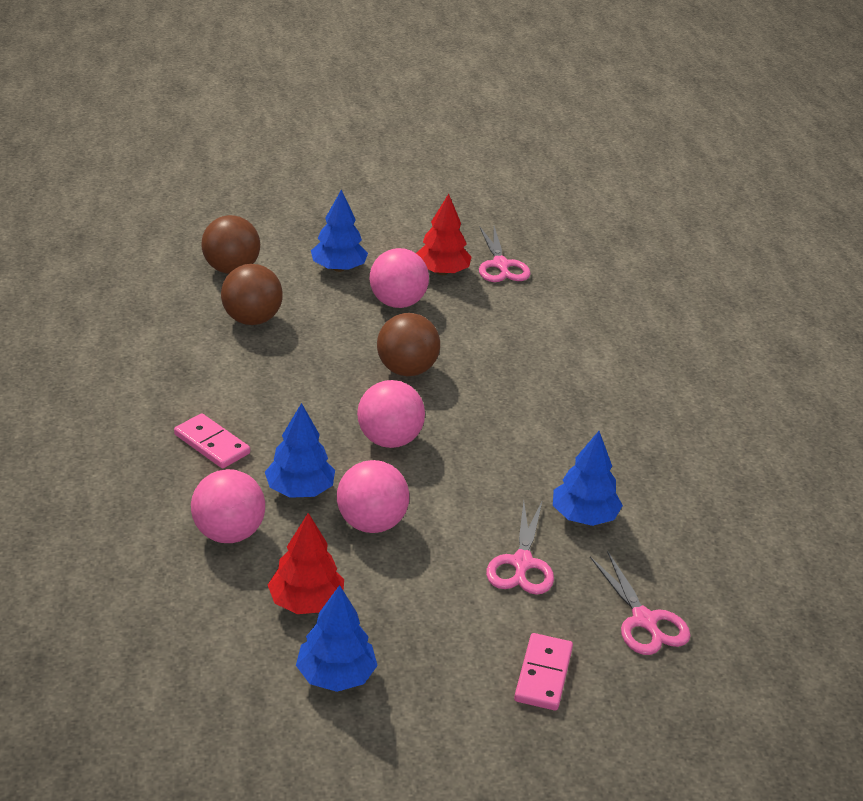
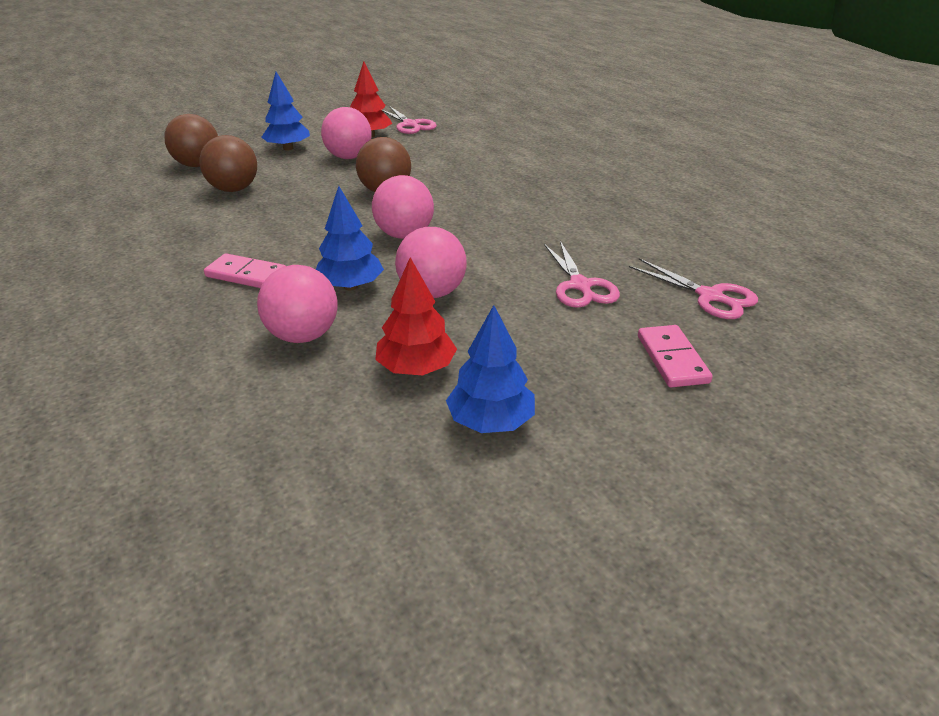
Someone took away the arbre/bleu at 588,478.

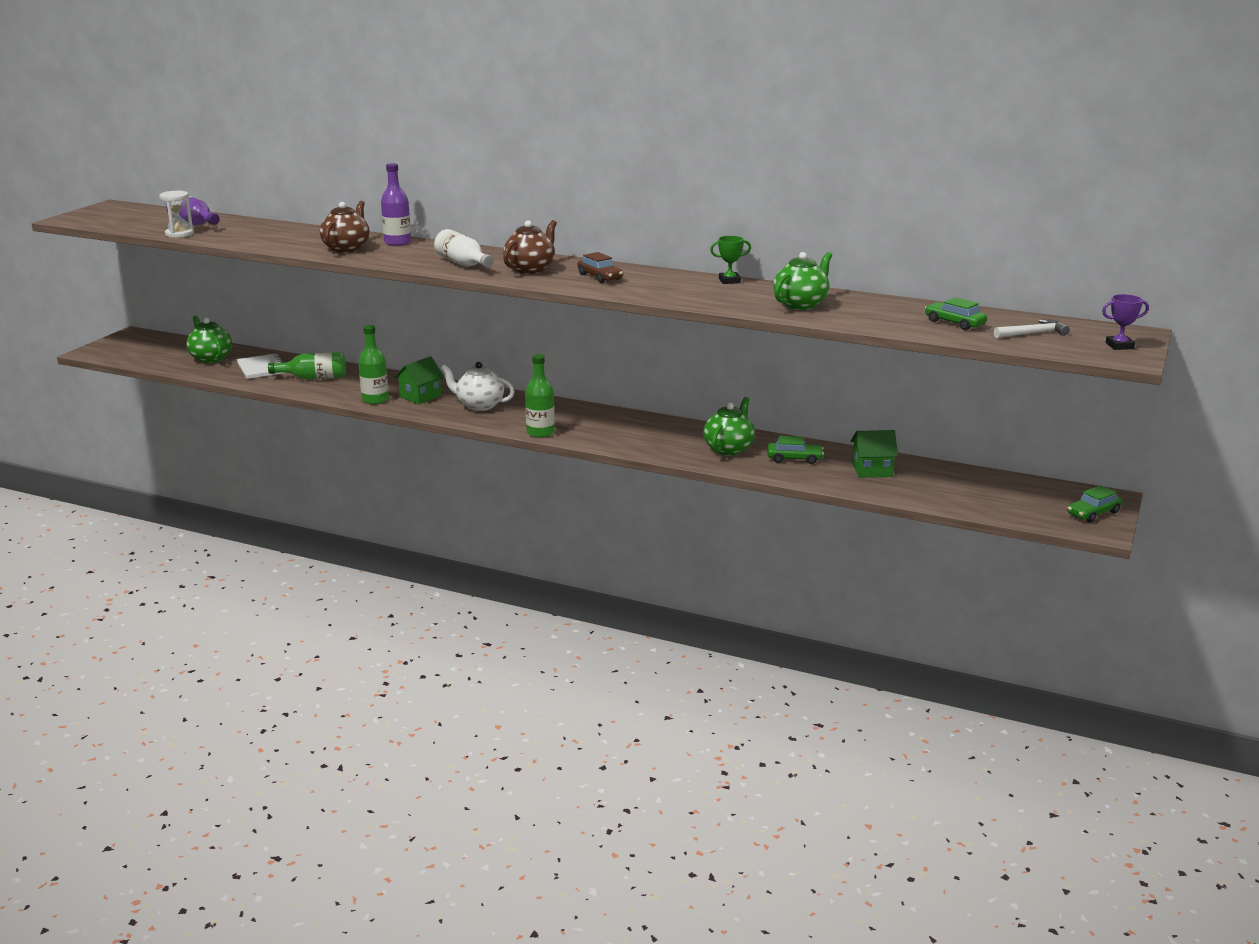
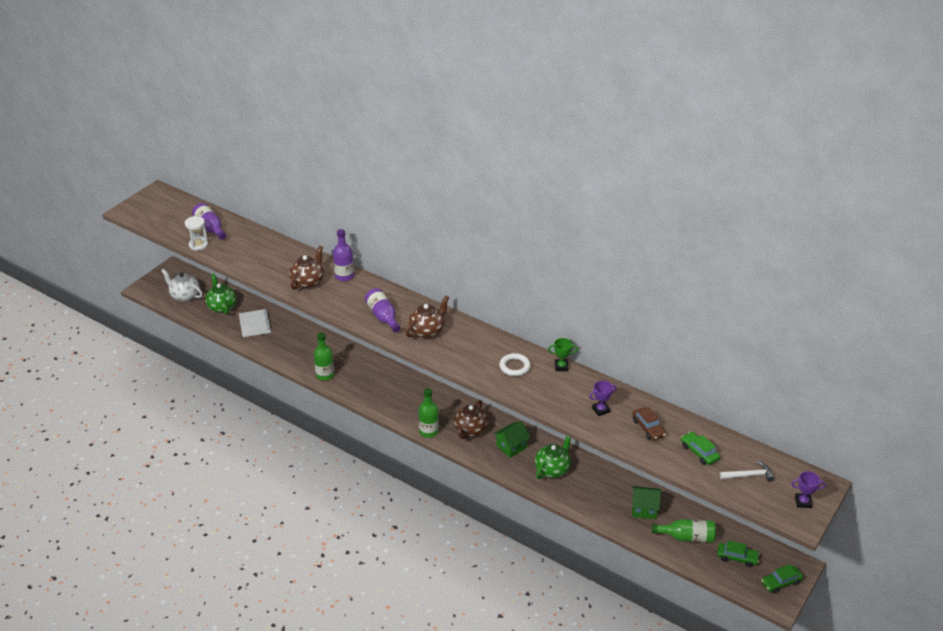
Someone carried the bouteille/vert from 307,365 to 683,530. Someone carried the maison/vert from 419,380 to 512,439. Someone repainted the bouteille/blanc at 464,248, which became the bouteille/violet at 383,310. Someone carried the théière/blanc from 477,386 to 182,285. Someone carried the voiture/marron from 600,267 to 649,423. Someone carried the voiture/vert from 795,450 to 738,553. Someone swapped the théière/vert at 802,281 for the trophée/violet at 603,398. Someone put down the théière/marron at 471,419. Someone put down the anneau/blanc at 515,364.

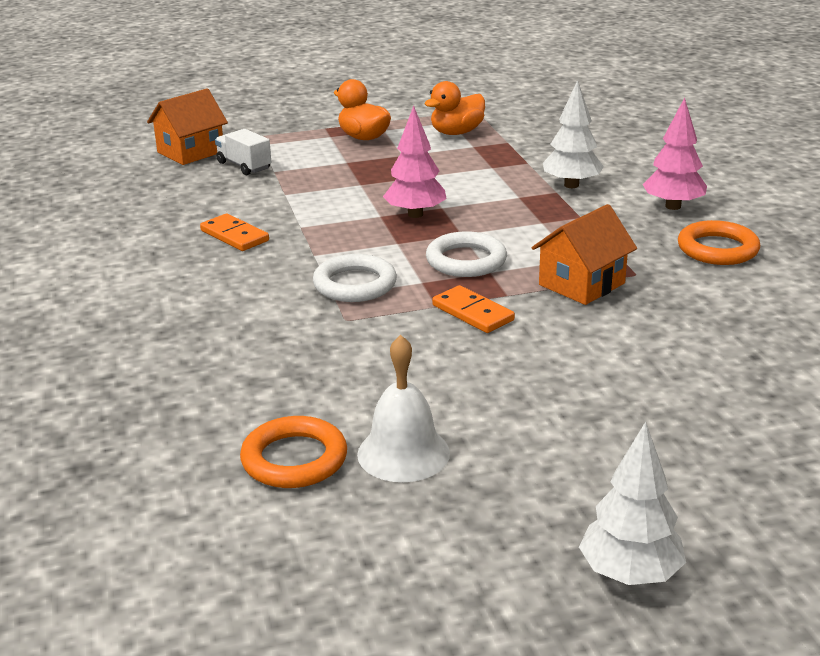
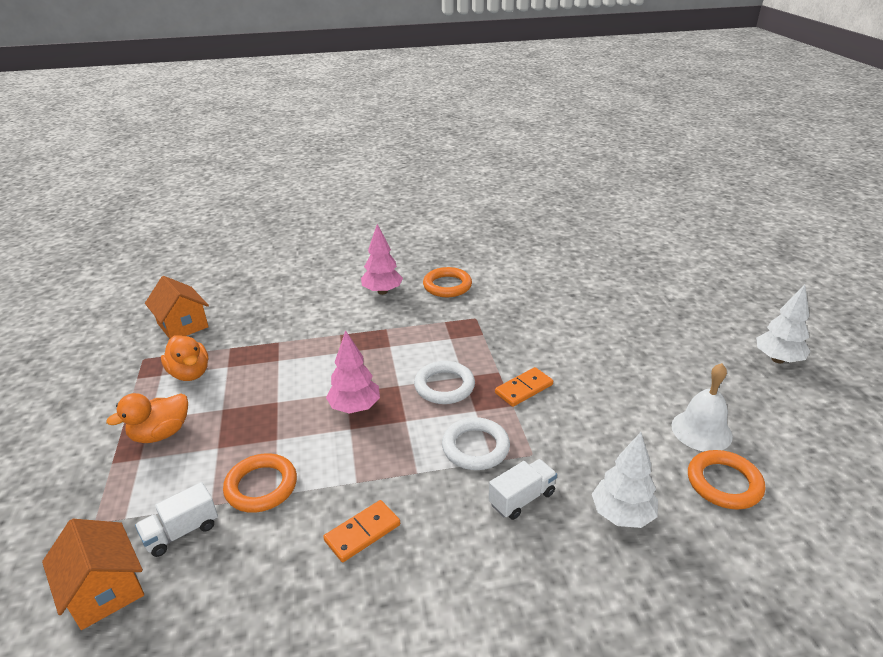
Someone carried the maison/orange from 584,254 to 177,307. Someone carried the arbre/blanc from 573,134 to 625,480. Someone put down the anneau/orange at 260,483. Someone put down the camion/blanc at 523,489.

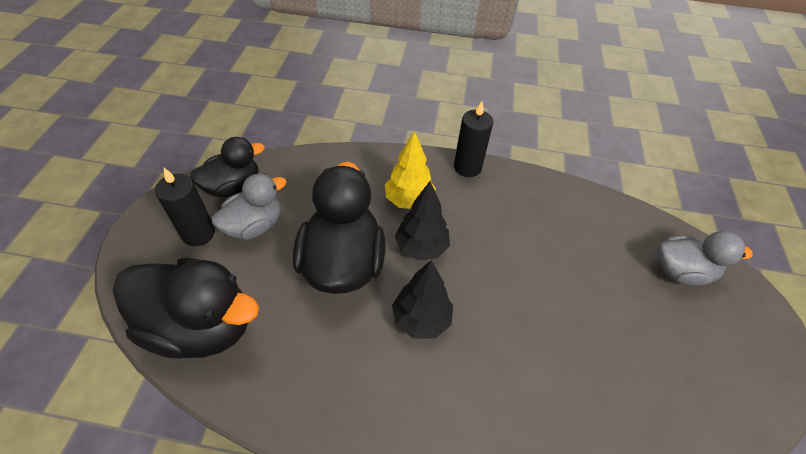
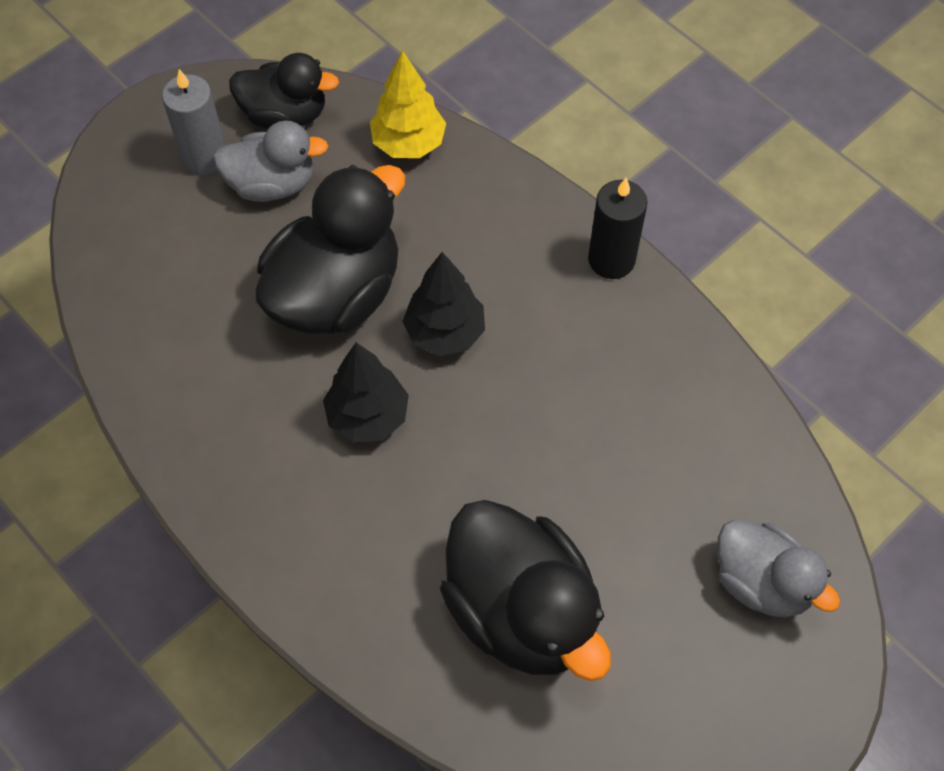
Someone carried the canard/noir from 186,308 to 525,590. Someone repainted the bougie/noir at 185,207, which became the bougie/gris at 193,122. Someone carried the arbre/jaune from 410,170 to 408,104.

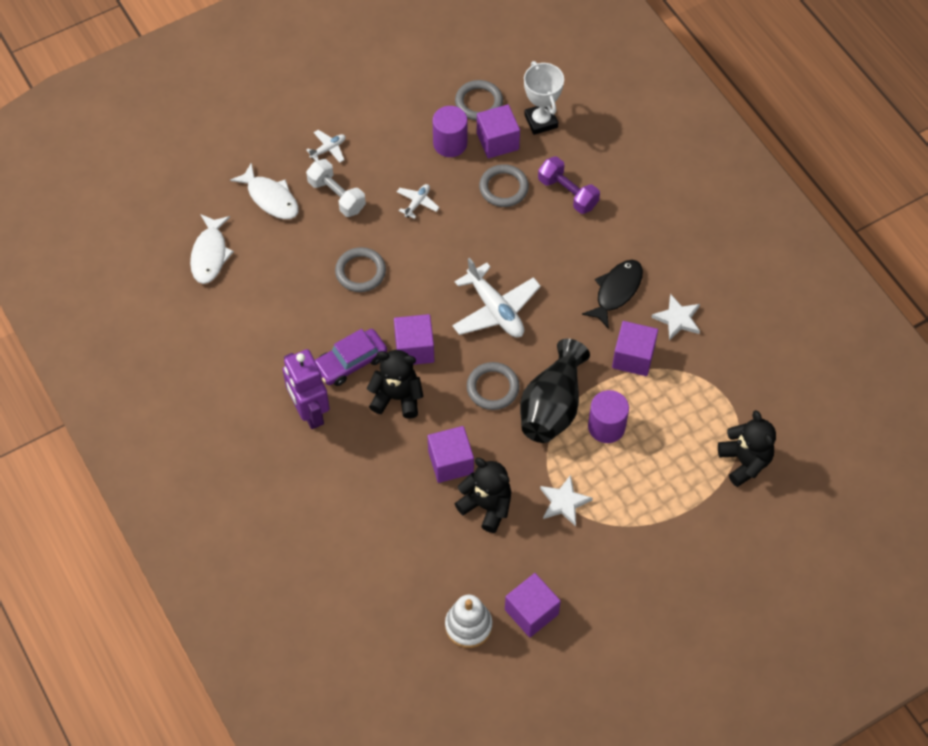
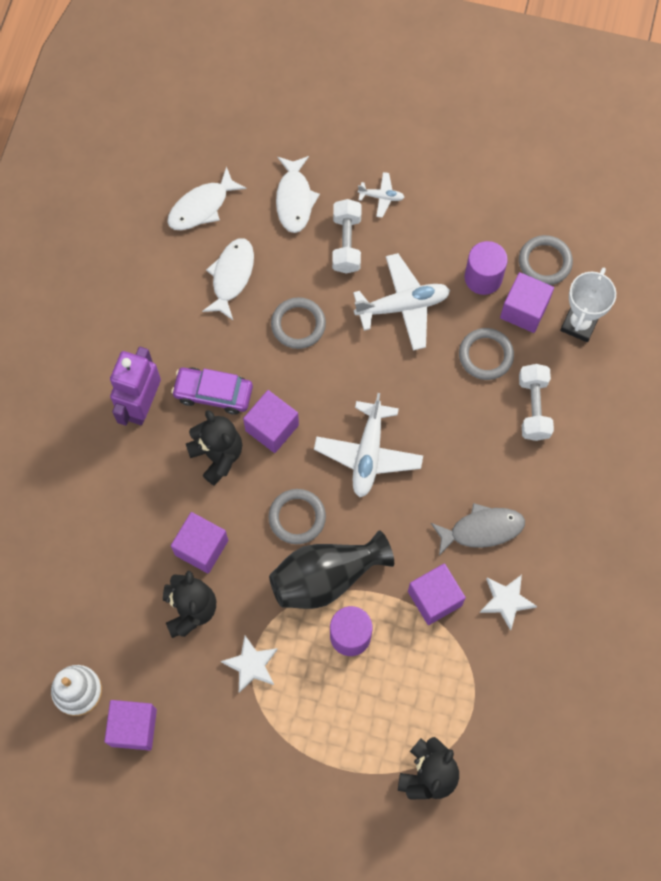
Someone scaled the avion/blanc at 418,201 by 2.04. Someone repainted the haltère/violet at 569,185, which became the haltère/blanc at 536,402. Someone repainted the poisson/noir at 612,294, which became the poisson/gris at 478,529. Someone put down the poisson/blanc at 228,279.

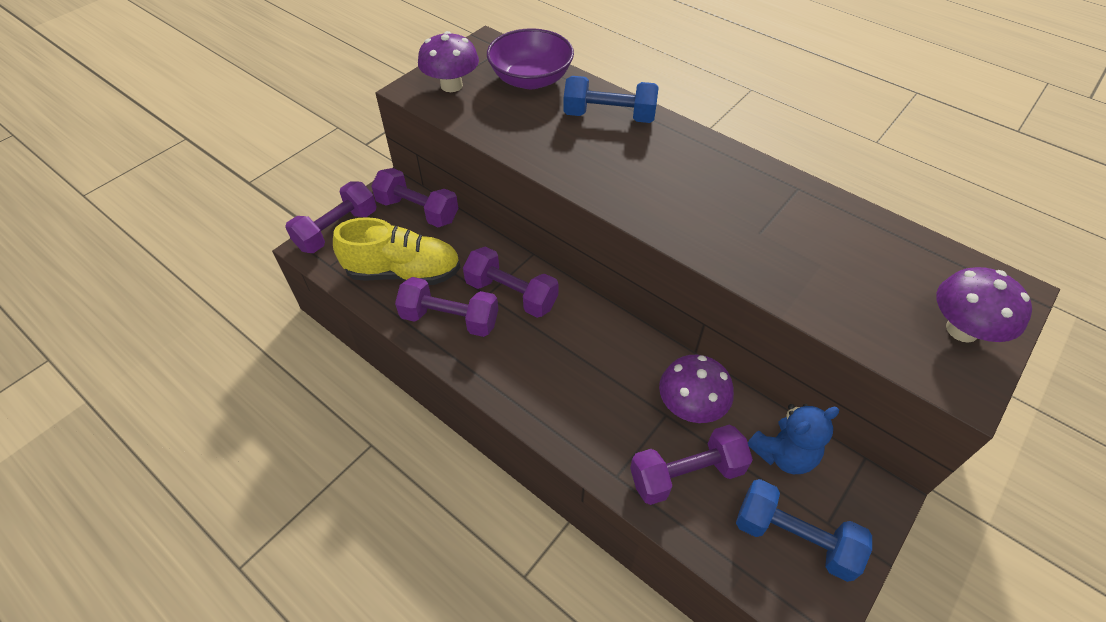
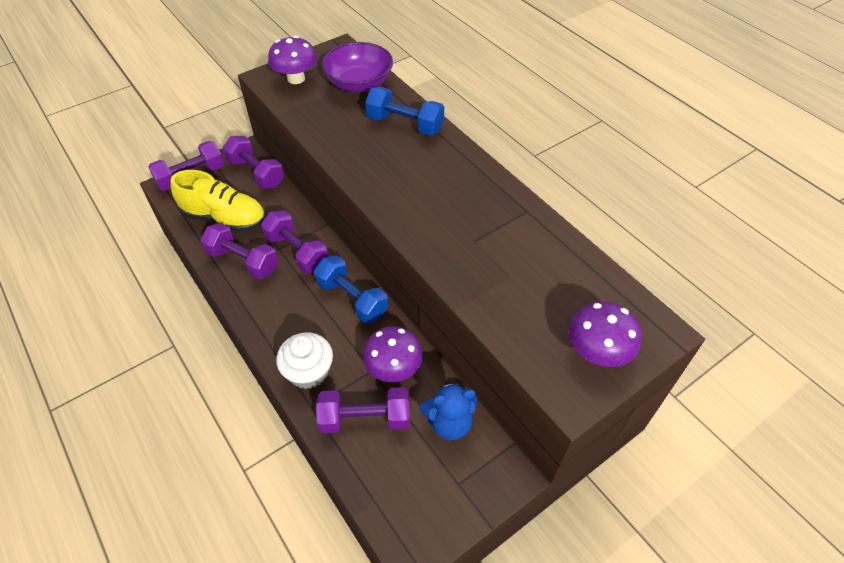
Someone carried the haltère/bleu from 804,530 to 351,289. Someone put down the muffin/blanc at 304,360.

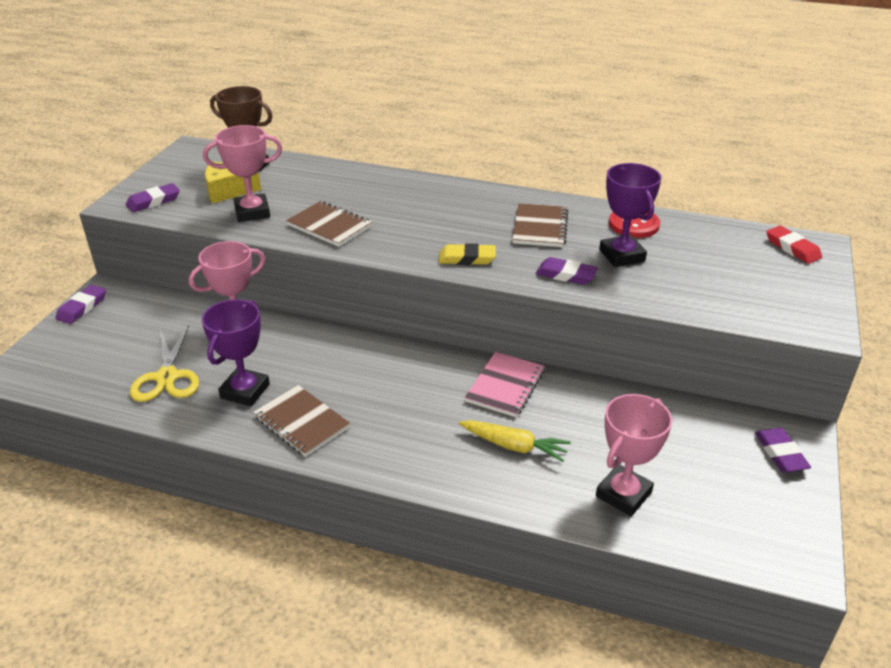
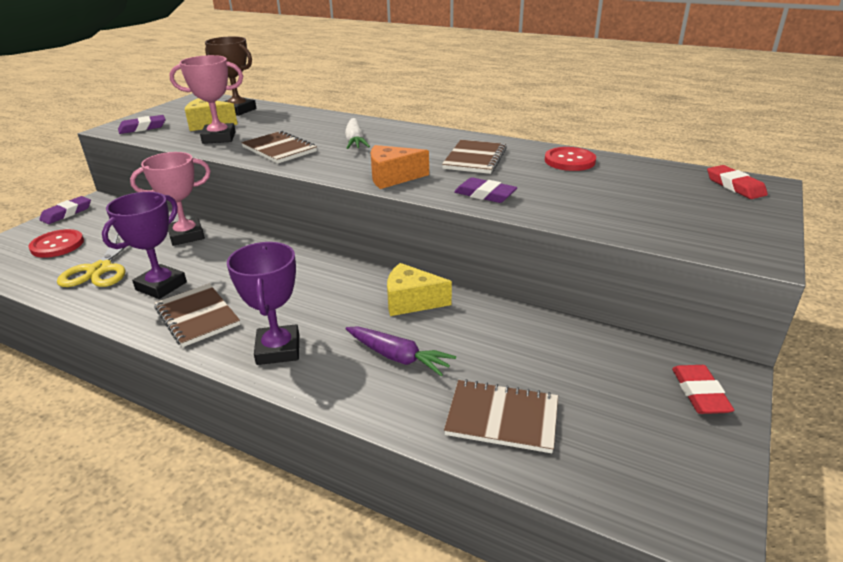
Someone swapped the gomme/jaune at 467,254 for the fromage/orange at 400,167. Someone repainted the carotte/jaune at 515,441, which became the carotte/violet at 401,352. Someone swapped the carnet/rose at 505,384 for the fromage/jaune at 419,289. Someone swapped the trophée/rose at 634,455 for the carnet/marron at 501,416. Someone carried the trophée/violet from 630,215 to 263,303. Someone repainted the gomme/violet at 783,450, which became the gomme/rouge at 703,389. Someone put down the bouton/rouge at 56,243. Someone put down the carotte/blanc at 357,133.

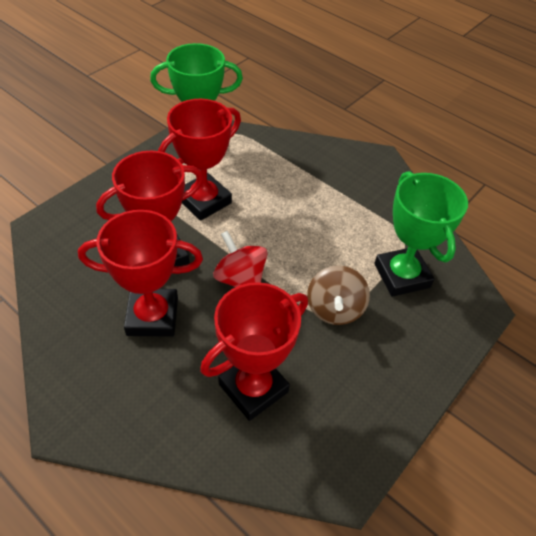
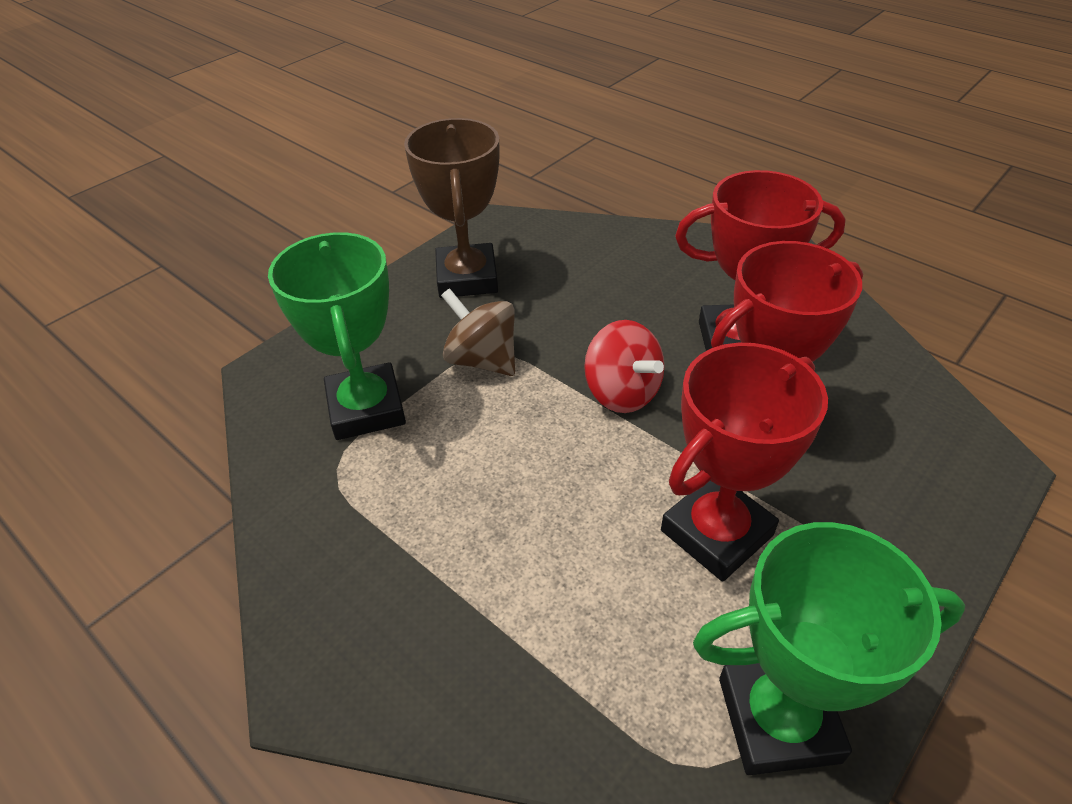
Someone took away the trophée/rouge at 254,351. Someone rotated the toupie/marron at 338,295 by 60 degrees counterclockwise. Someone put down the trophée/marron at 452,208.

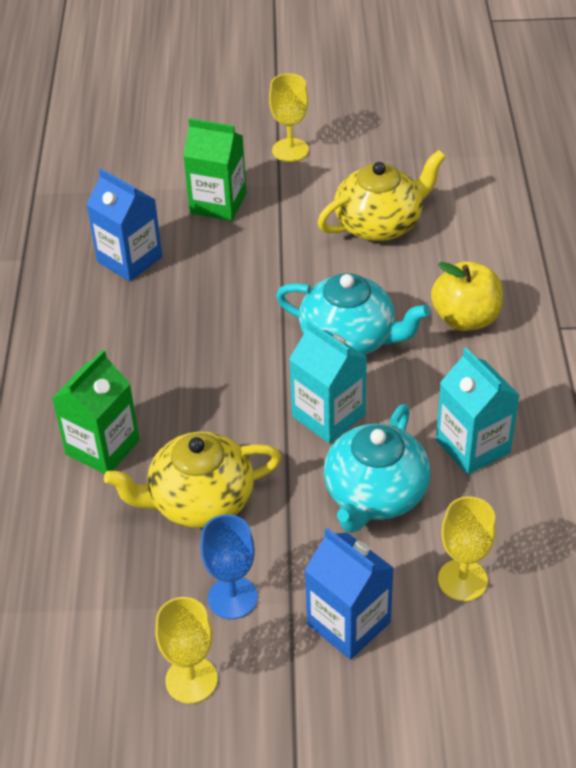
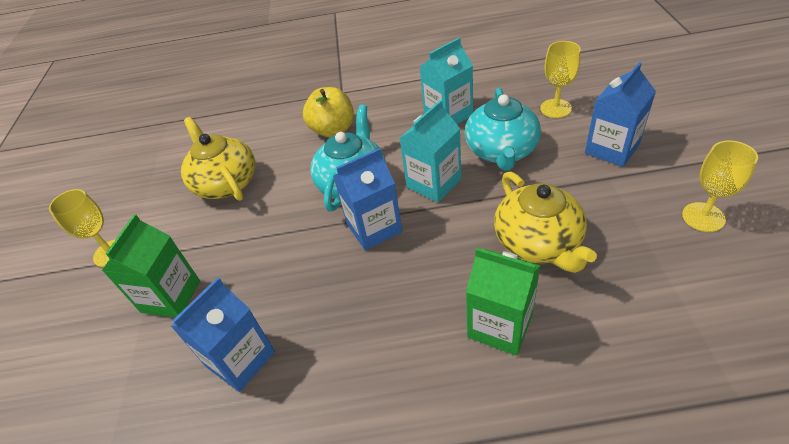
Someone took away the verre à pied/bleu at 229,566. Someone rotated the théière/turquoise at 377,468 by 75 degrees clockwise. Someone put down the brique de lait/bleu at 367,199.

